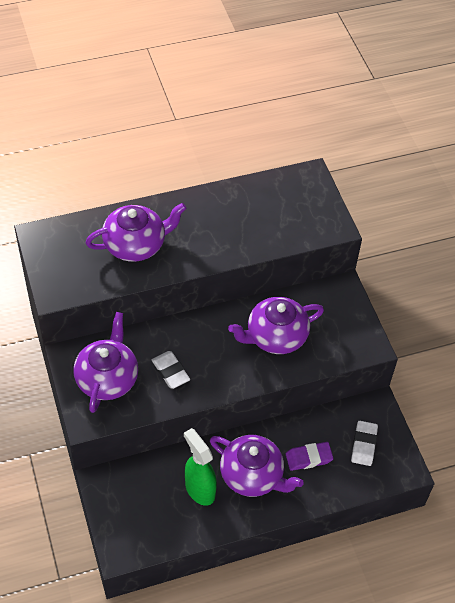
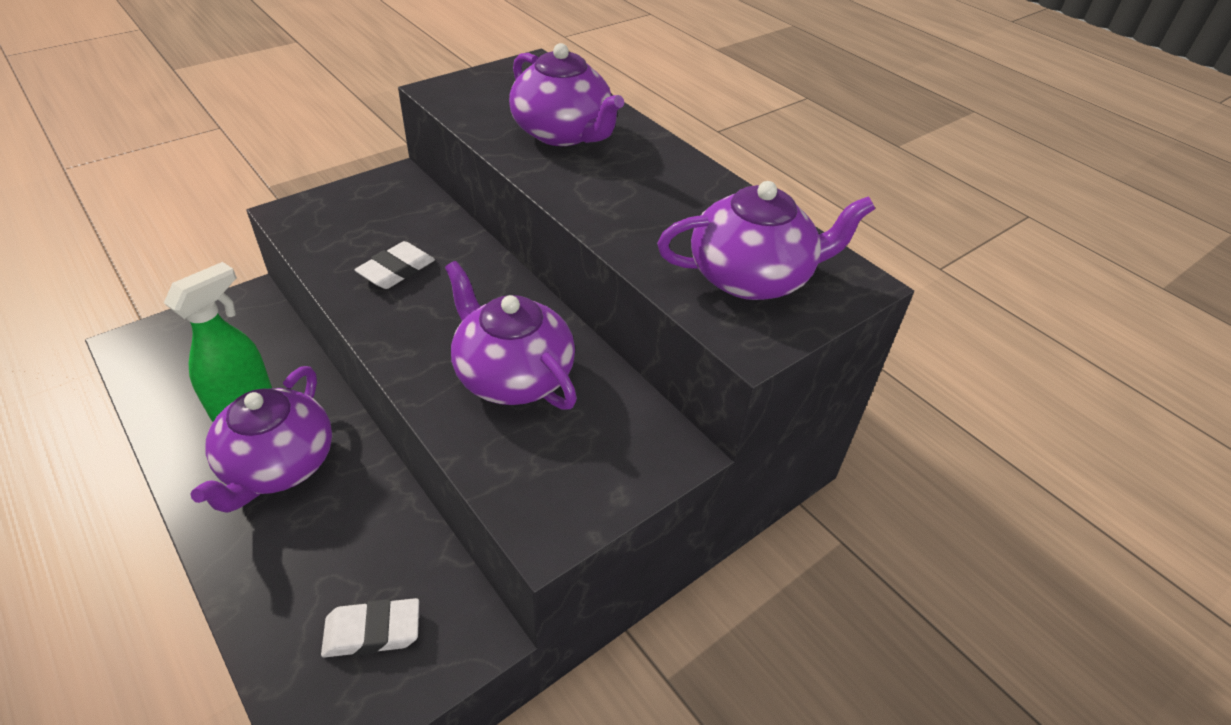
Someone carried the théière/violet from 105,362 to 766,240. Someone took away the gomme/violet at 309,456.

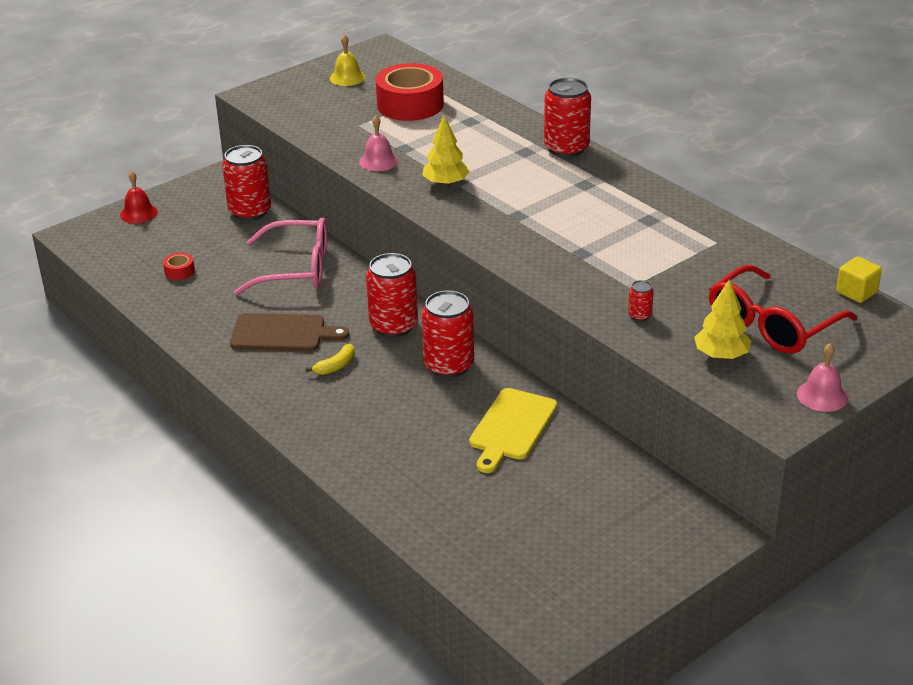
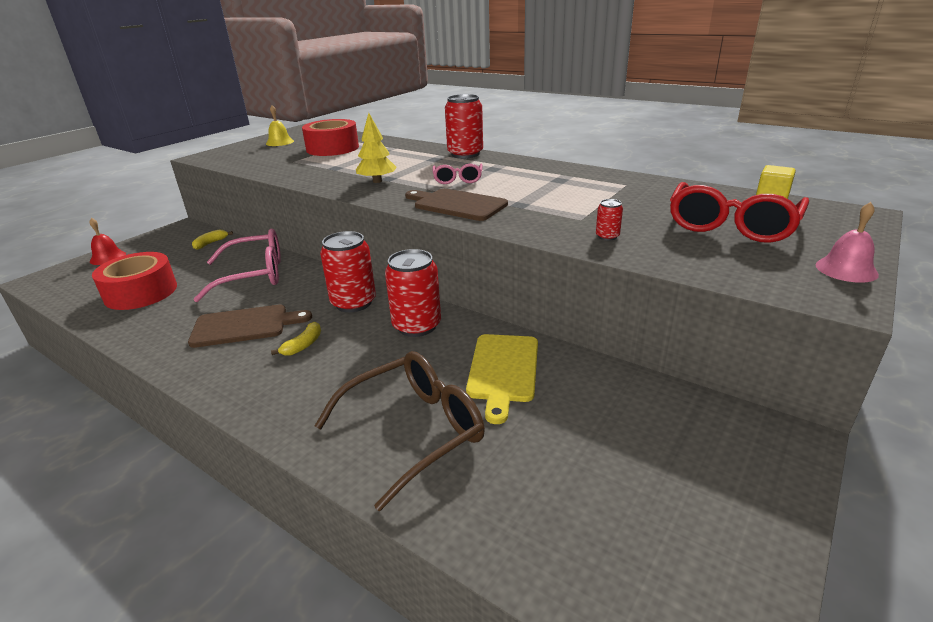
Someone scaled the ruban adhésif/rouge at 179,266 by 2.39. Someone swapped the canette/rouge at 246,183 for the banane/jaune at 212,239. Someone took away the cloche/rose at 378,143. Someone took away the arbre/jaune at 722,319. Someone put down the lunettes/marron at 400,431. Someone put down the planche à découper/marron at 456,204. Someone put down the lunettes/rose at 457,174.

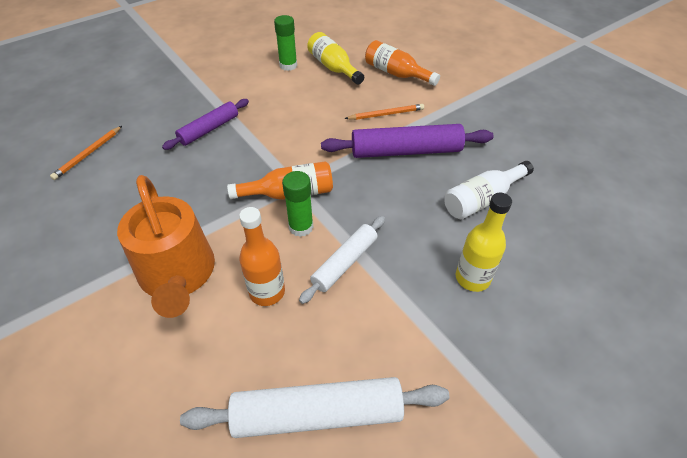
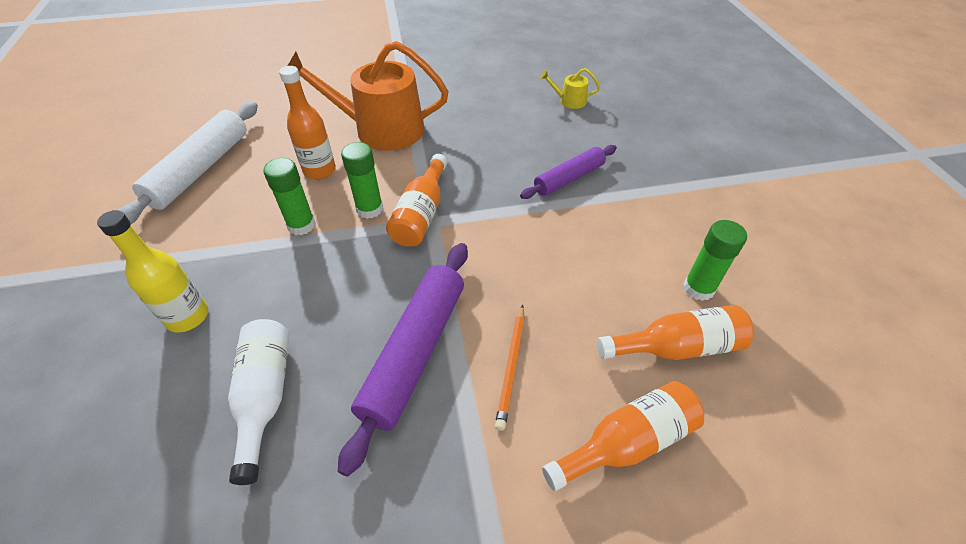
Someone swapped the crayon/orange at 86,153 for the arrosoir/jaune at 570,88. Someone rotated the rouleau à pâtisserie/violet at 205,124 by 75 degrees clockwise. Someone swapped the rouleau à pâtisserie/blanc at 342,260 for the bâton de colle/vert at 289,196. Someone repainted the bouteille/jaune at 335,58, which became the bouteille/orange at 675,332.

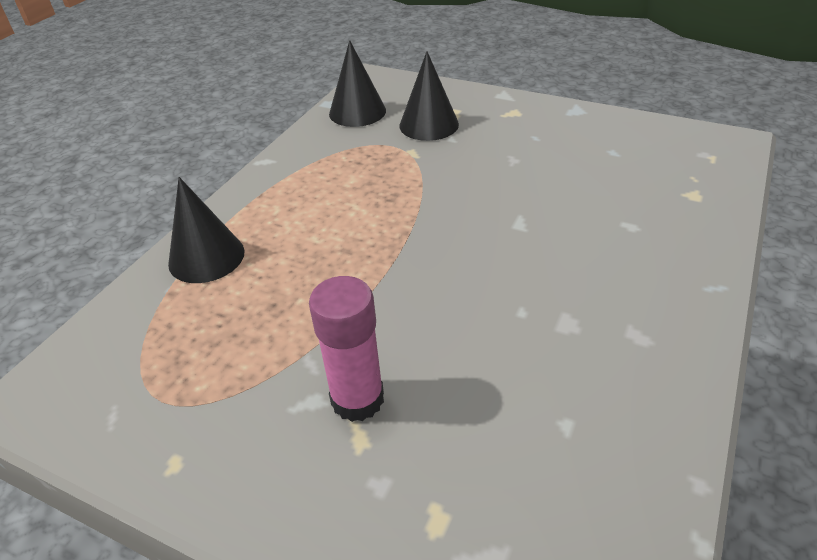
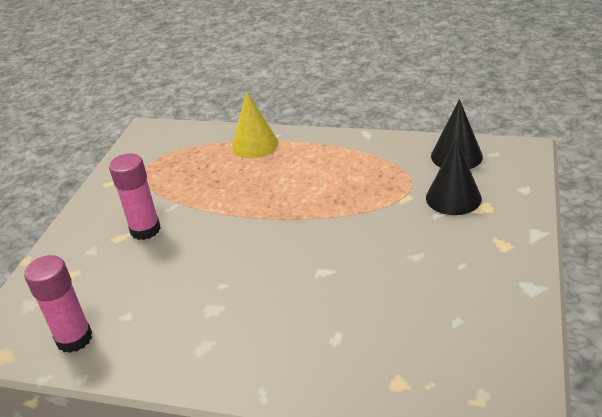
Someone repainted the cône/noir at 206,230, which became the cône/jaune at 255,124. Someone put down the bâton de colle/rose at 58,304.

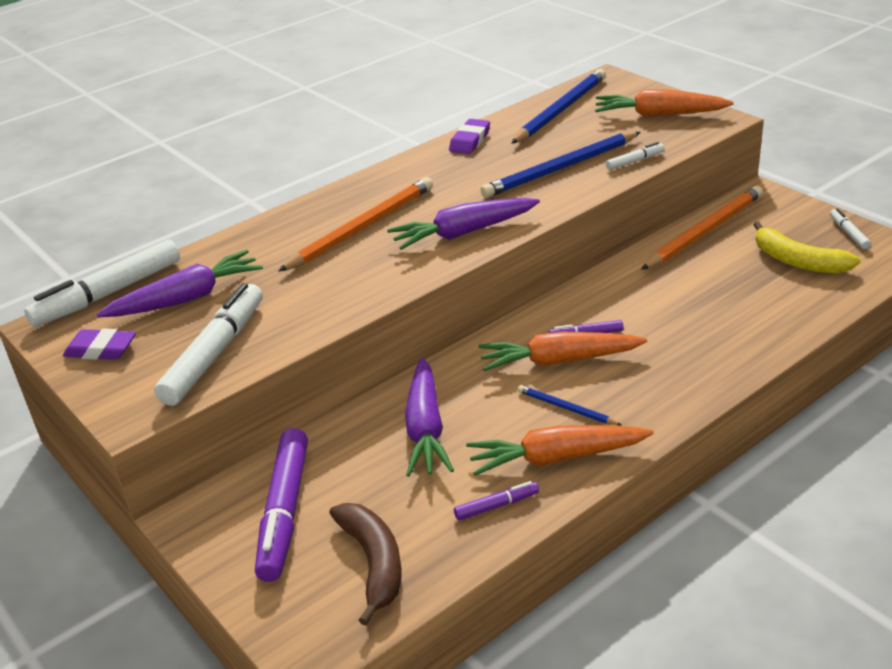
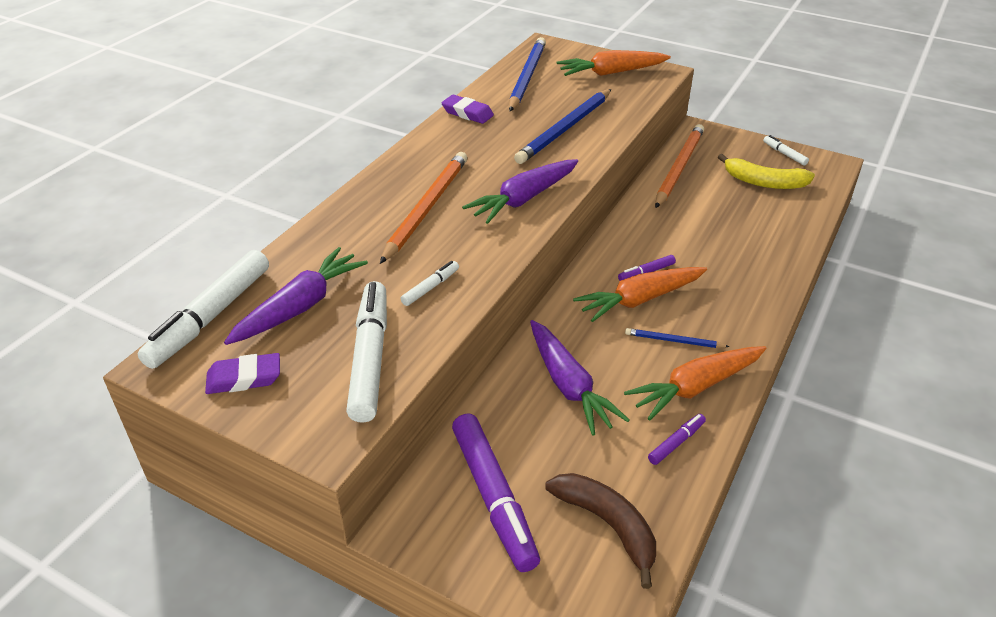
Someone rotated the gomme/violet at 469,136 by 60 degrees counterclockwise. Someone carried the feutre/blanc from 635,156 to 430,283.

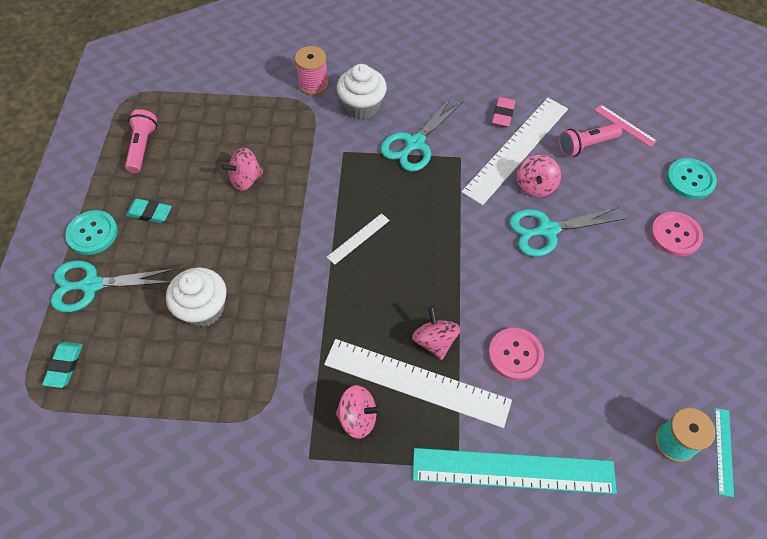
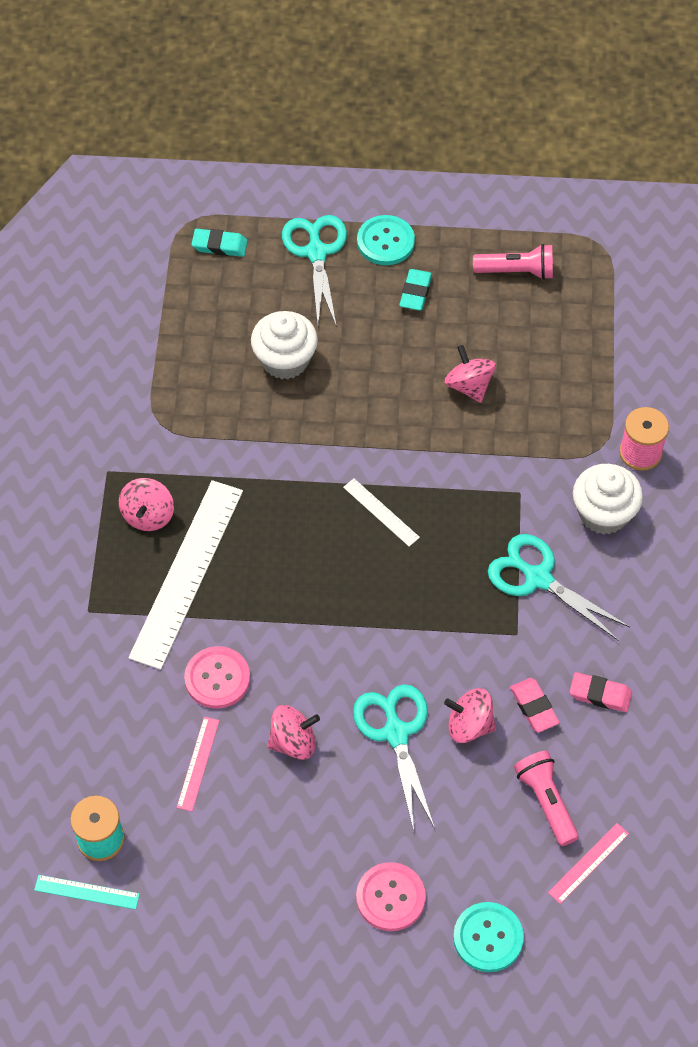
Someone carried the toupie/rose from 436,333 to 294,732. Someone took away the règle/turquoise at 515,471. Someone swapped the règle/blanc at 514,152 for the gomme/rose at 535,705. Someone put down the règle/rose at 198,764.

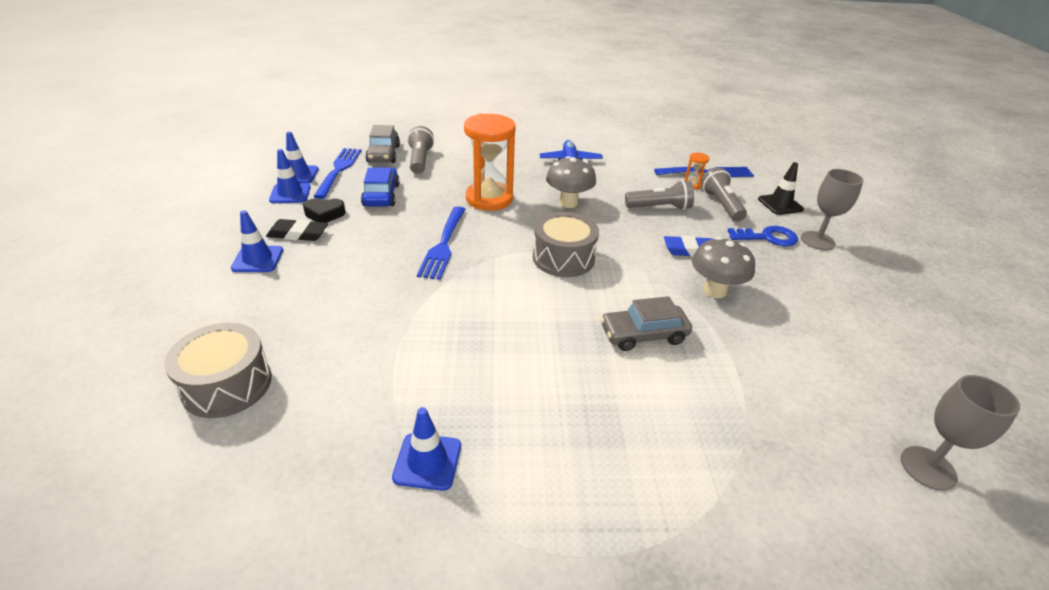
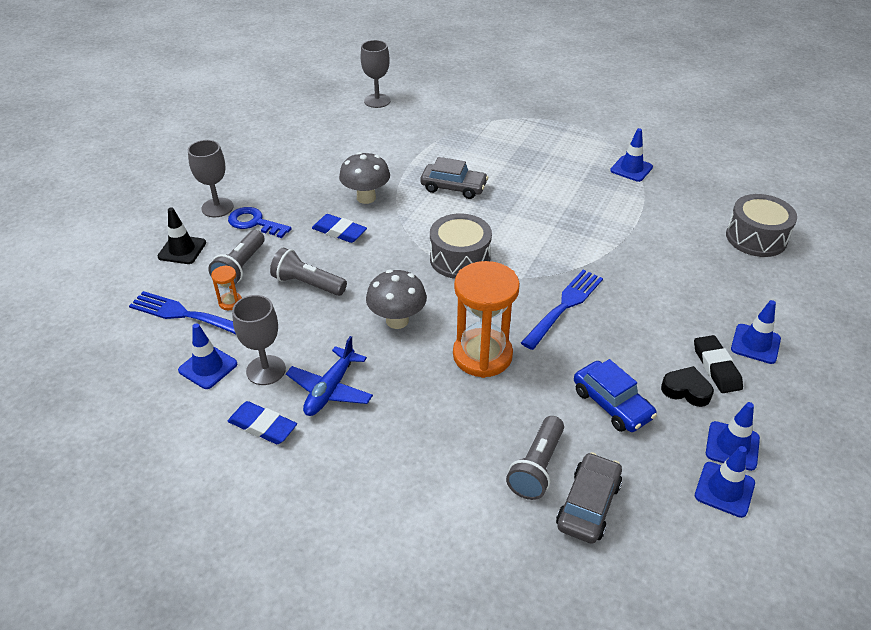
Someone rotated the gomme/noir at 297,230 by 45 degrees clockwise. Someone took away the fourchette/bleu at 337,173. Someone rotated the voiture/bleu at 380,187 by 60 degrees counterclockwise. Someone put down the cône de chantier/bleu at 207,356. Someone put down the gomme/bleu at 262,422. Someone put down the verre à pied/gris at 259,340.

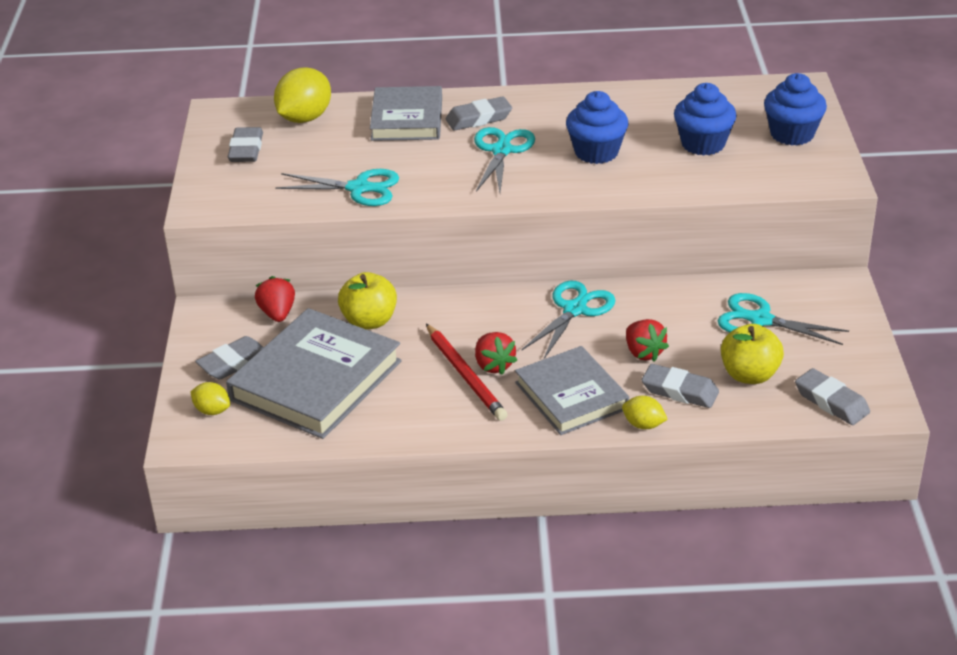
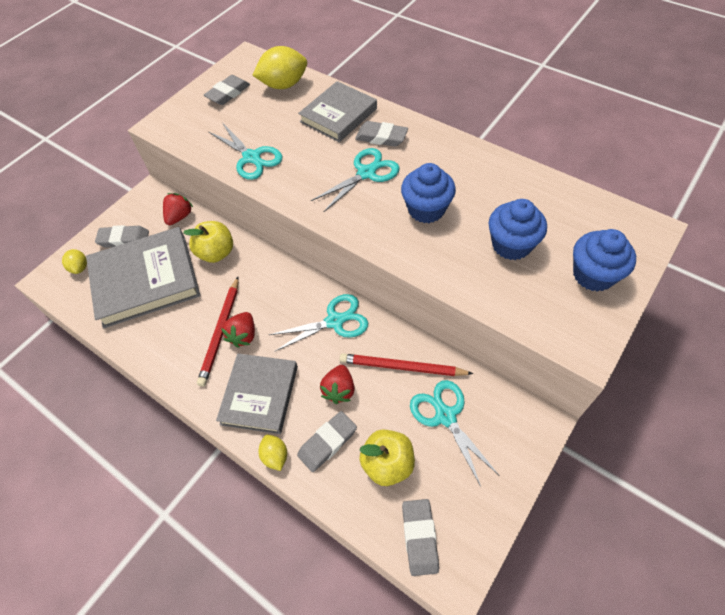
Someone rotated the gomme/gris at 680,386 by 75 degrees clockwise. Someone put down the crayon/rouge at 406,364.

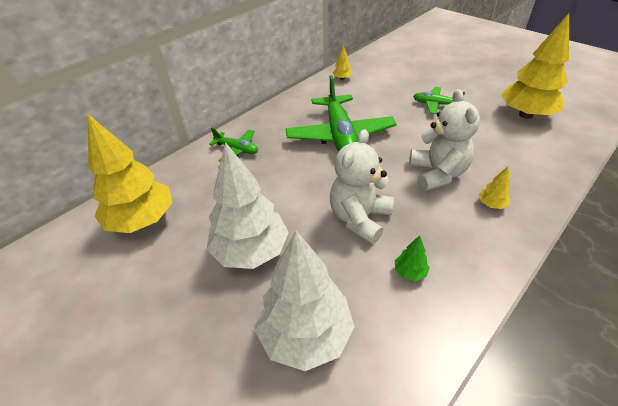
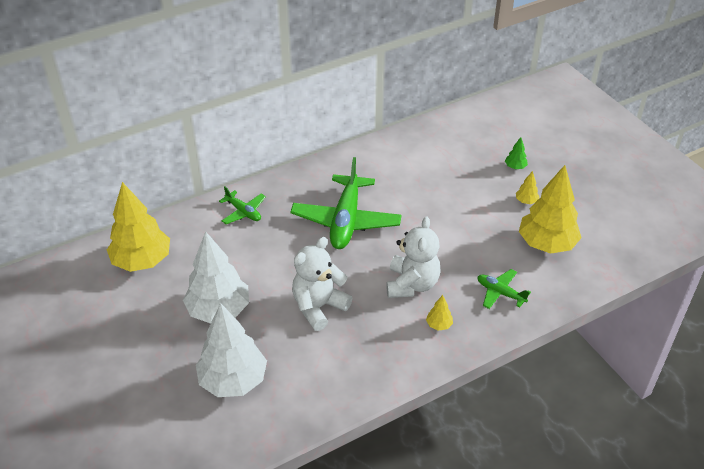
Someone carried the arbre/jaune from 342,62 to 528,187. Someone carried the arbre/vert from 412,258 to 516,153. Someone carried the avion/vert from 439,100 to 504,289.

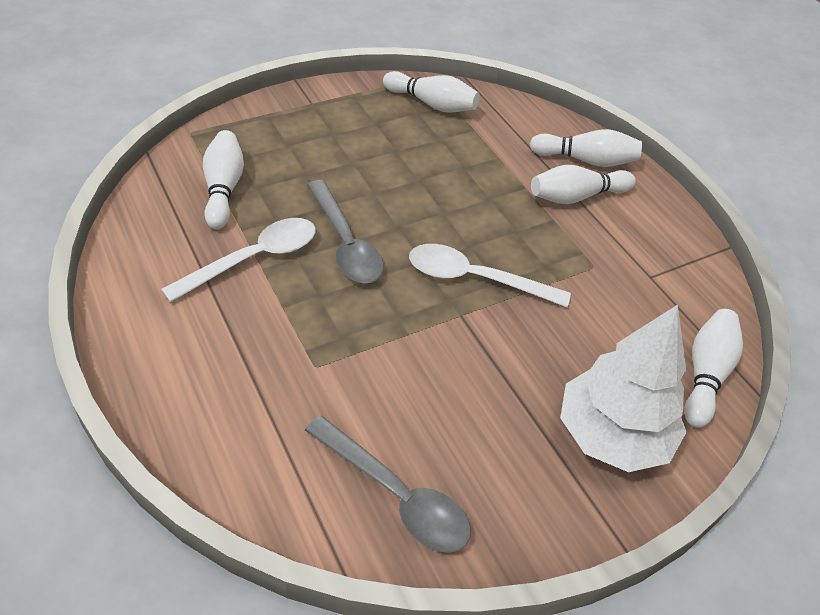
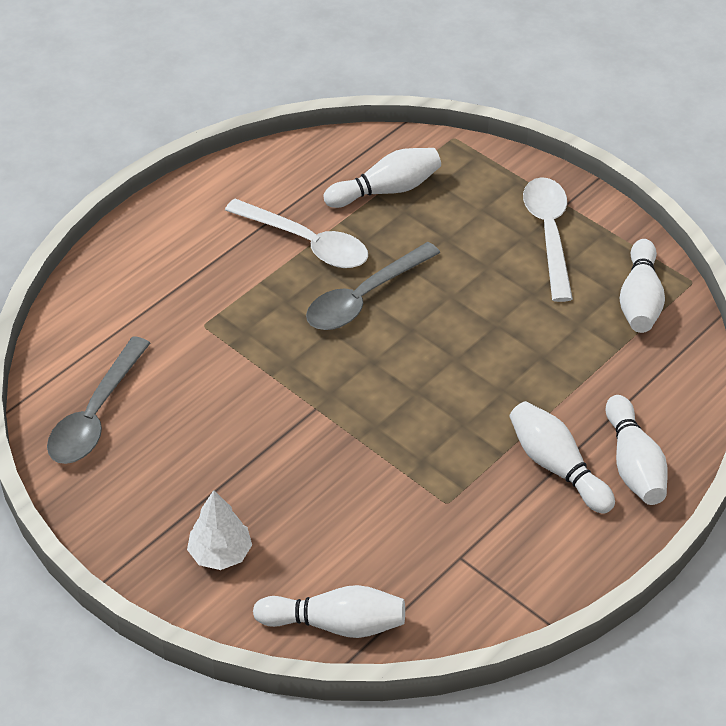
Someone carried the cuillère/blanc from 490,275 to 548,239. Someone scaled the arbre/blanc at 623,388 by 0.53.

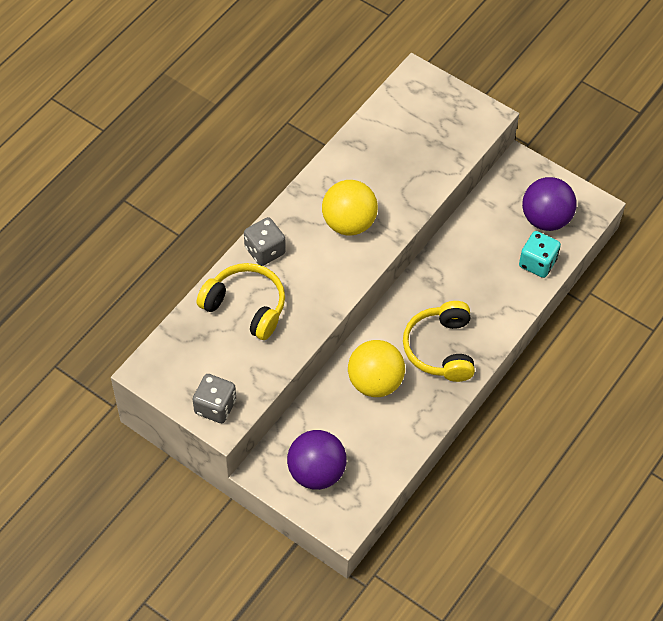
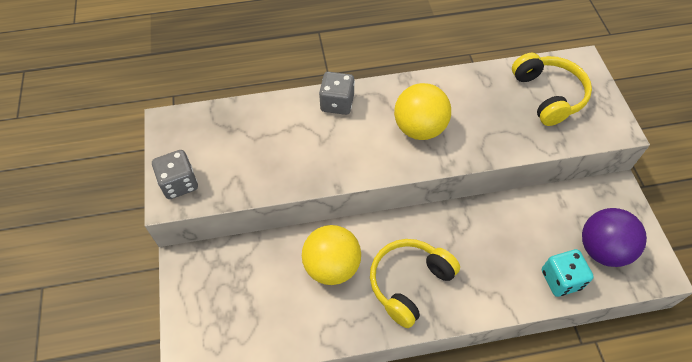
Someone carried the casque audio/jaune from 241,301 to 552,89. Someone took away the balle/violet at 317,460.

